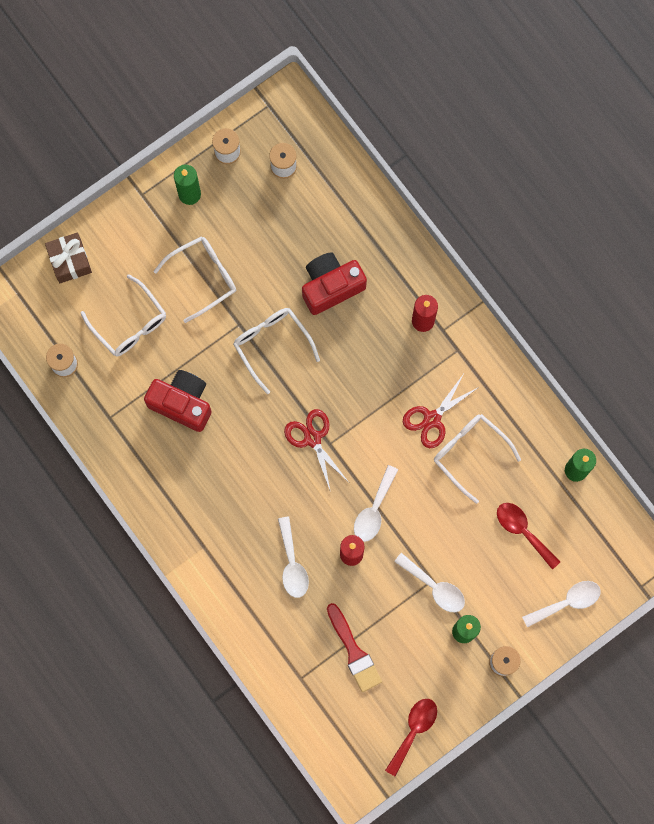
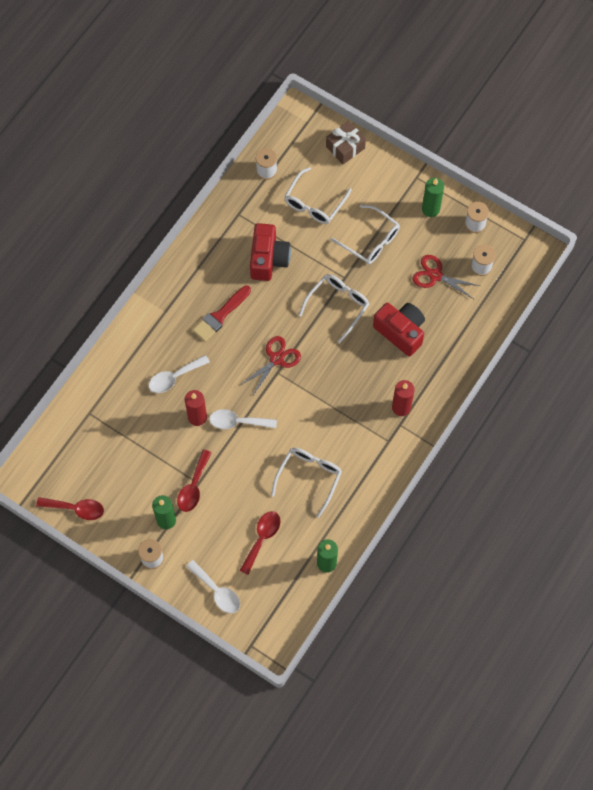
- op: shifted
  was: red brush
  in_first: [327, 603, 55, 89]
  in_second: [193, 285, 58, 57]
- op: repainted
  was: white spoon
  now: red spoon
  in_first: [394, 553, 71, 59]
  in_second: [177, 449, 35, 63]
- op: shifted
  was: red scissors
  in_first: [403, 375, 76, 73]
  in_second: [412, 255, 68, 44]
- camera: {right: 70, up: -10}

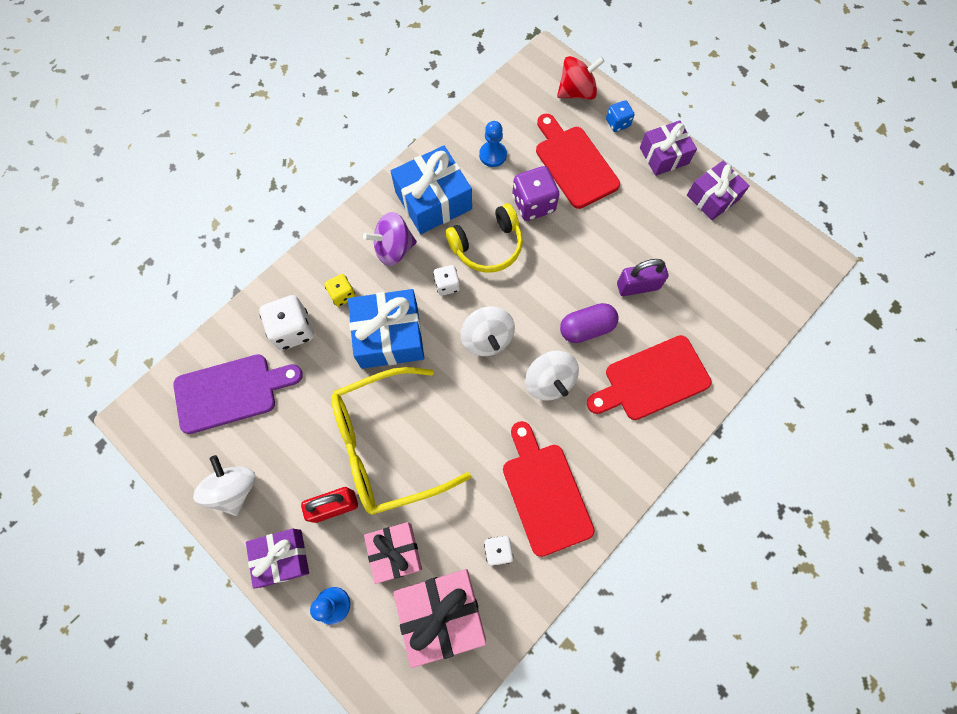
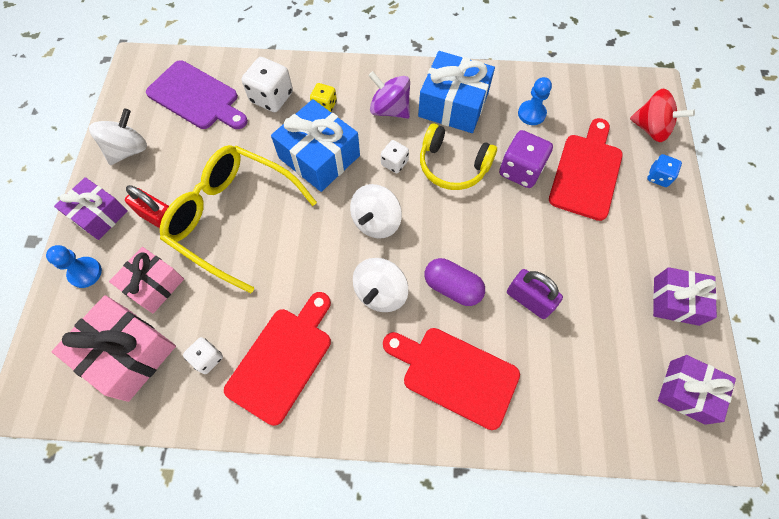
- op: shifted
  was: purple gift
  in_first: [640, 120, 57, 56]
  in_second: [658, 355, 78, 70]
- camera: {right: 50, up: -5}

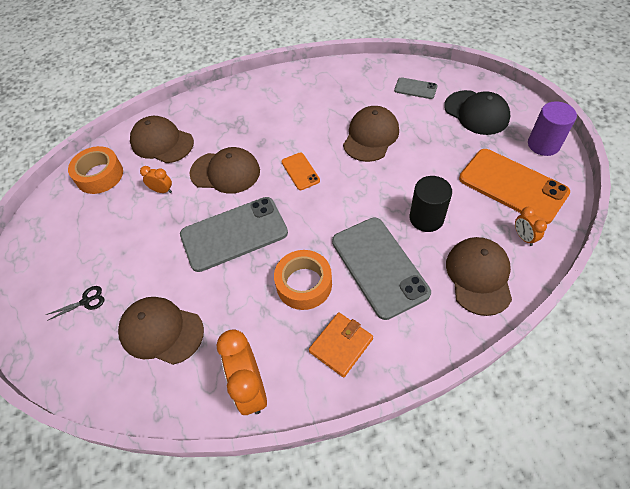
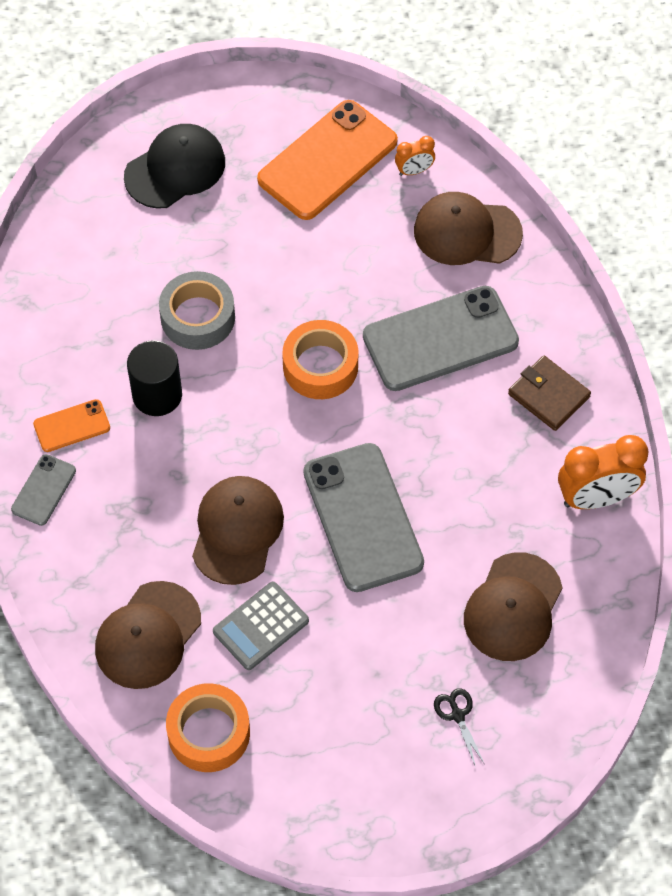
- op: swapped
  was: orange clock
  now: grey calculator
  in_first: [140, 166, 32, 27]
  in_second: [213, 582, 96, 88]
- op: shifted
  was: orange tape
  in_first: [274, 250, 58, 60]
  in_second: [282, 320, 76, 79]
- op: shifted
  was: orange phone
  in_first: [281, 153, 39, 37]
  in_second: [33, 399, 77, 53]
- op: repainted
  was: orange wallet
  now: brown wallet
  in_first: [309, 312, 64, 65]
  in_second: [508, 356, 83, 75]
- op: swapped
  was: brown cap
  now: grey tape
  in_first: [343, 106, 56, 56]
  in_second: [159, 271, 76, 79]
- op: shifted
  was: grey phone
  in_first: [394, 77, 43, 22]
  in_second: [11, 454, 65, 72]
- op: shifted
  was: black cylinder
  in_first: [410, 176, 42, 56]
  in_second: [127, 340, 55, 76]
- op: gone
  was: purple cylinder
  in_first: [528, 101, 49, 55]
- camera: {right: -90, up: 5}

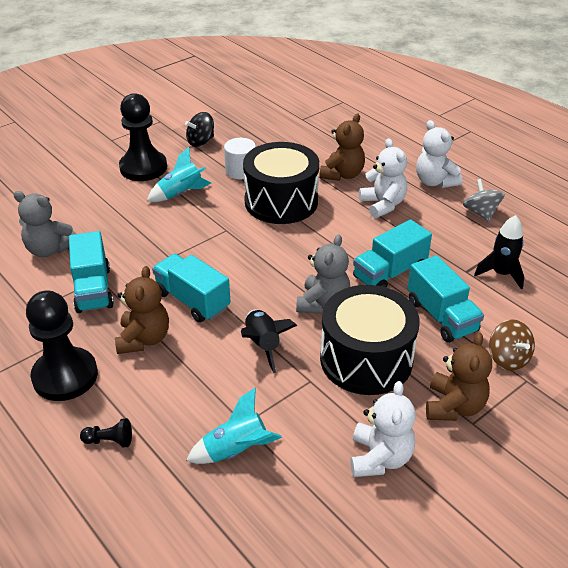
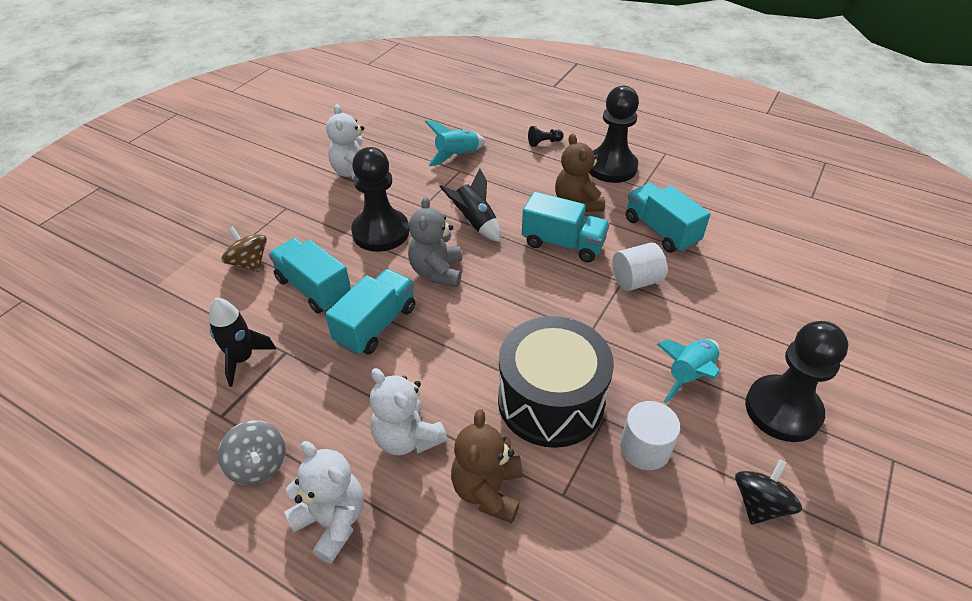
- op: gone
  was: grey teddy bear
  in_first: [13, 191, 63, 66]
- op: swapped
  was: black drum
  now: black pawn
  in_first: [320, 285, 100, 110]
  in_second: [351, 147, 58, 105]
- op: gone
  was: brown teddy bear
  in_first: [426, 332, 66, 89]
- op: new
  now: white cylinder
  in_second: [612, 243, 55, 48]
- camera: {right: 160, up: 5}

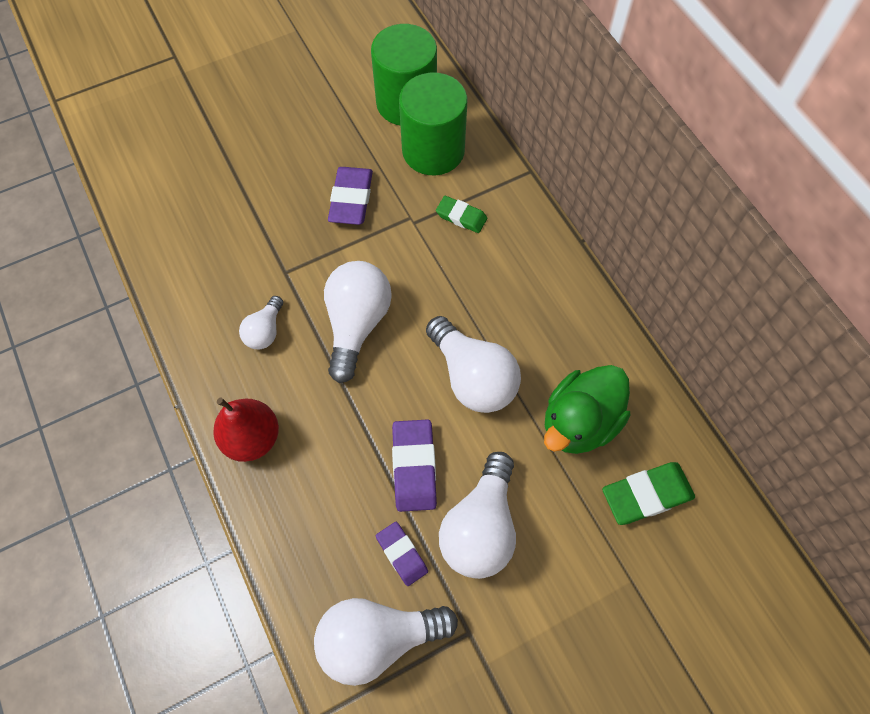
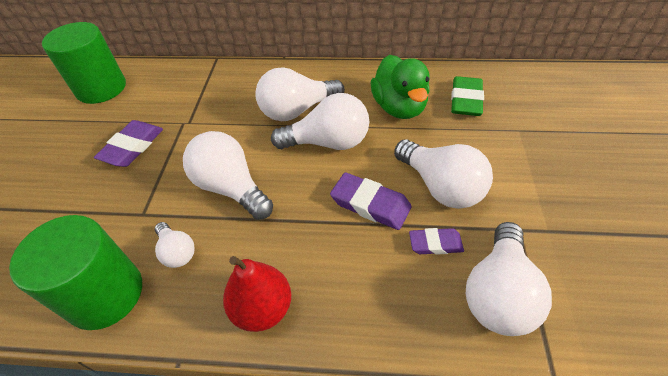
- op: rotated
  was: purple eraser
  in_first: [328, 167, 45, 58]
  in_second: [94, 120, 69, 47]
  clockwise: 75
- op: shifted
  was: green cylinder
  in_first: [399, 72, 69, 103]
  in_second: [9, 215, 133, 115]
- op: gone
  was: green eraser
  in_first: [436, 196, 51, 37]
- op: new
  now: white light bulb
  in_second: [255, 67, 90, 54]
- camera: {right: -55, up: -15}

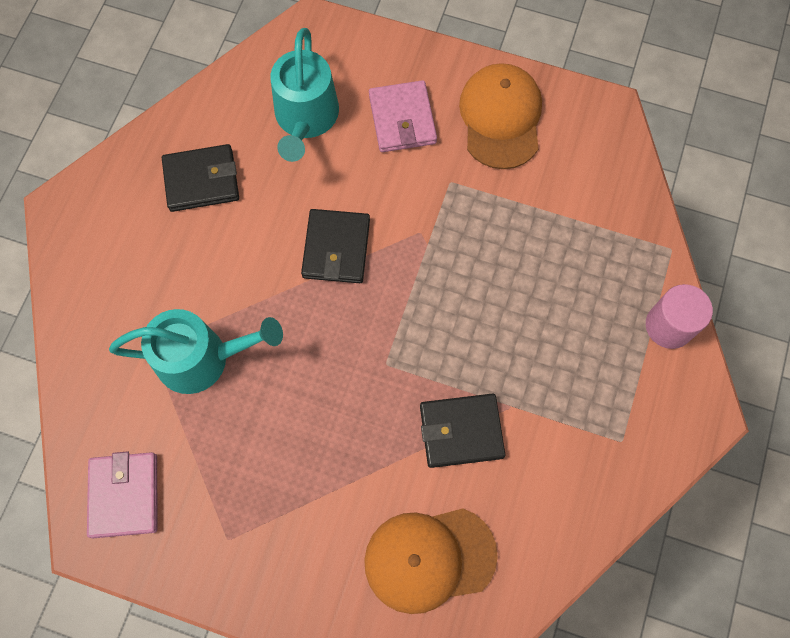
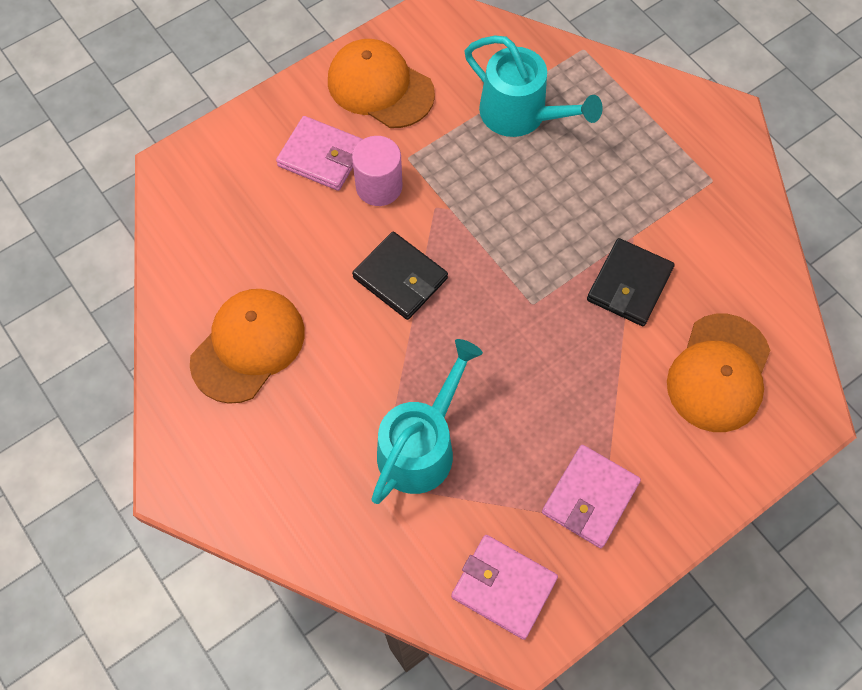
- op: swapped
  was: black wallet
  now: orange cap
  in_first: [162, 144, 77, 68]
  in_second: [190, 289, 115, 115]
- op: shifted
  was: turquoise watering can
  in_first: [270, 28, 69, 134]
  in_second: [465, 36, 138, 101]
- op: shifted
  was: pink cylinder
  in_first: [646, 284, 67, 65]
  in_second: [352, 136, 51, 70]
- op: new
  now: pink wallet
  in_second: [542, 445, 99, 103]
- camera: {right: -55, up: -5}

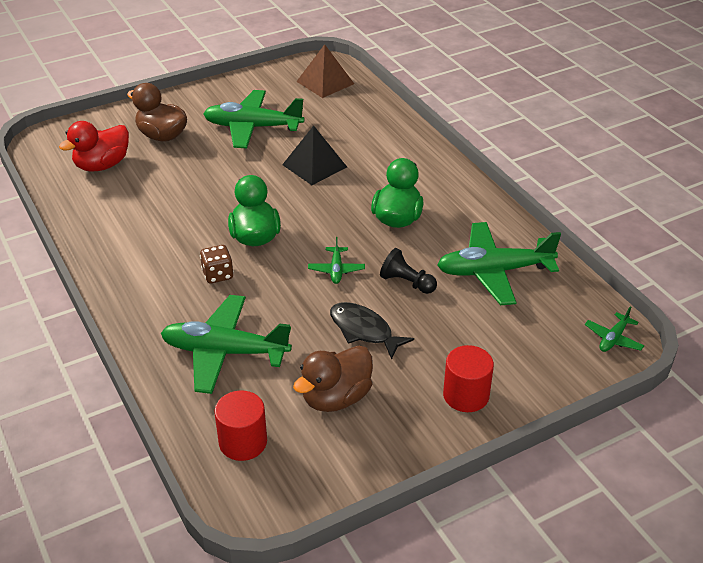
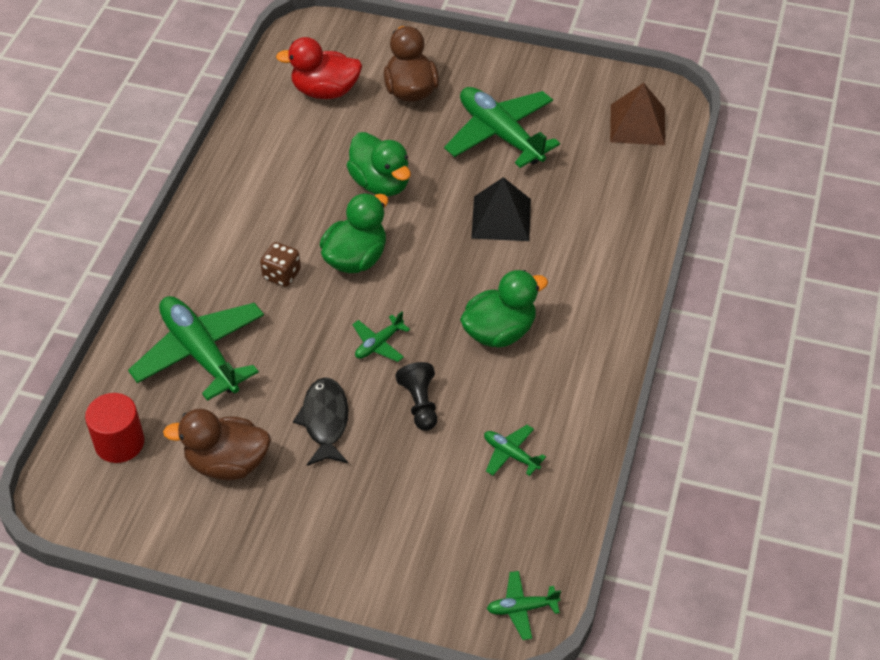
- op: scaled
  was: green plane
  in_first: [437, 222, 124, 83]
  in_second: [484, 425, 62, 51]
  ratio: 0.46
- op: gone
  was: red cylinder
  in_first: [443, 345, 51, 67]
- op: new
  now: green duck
  in_second: [346, 132, 65, 64]
- camera: {right: 45, up: 10}

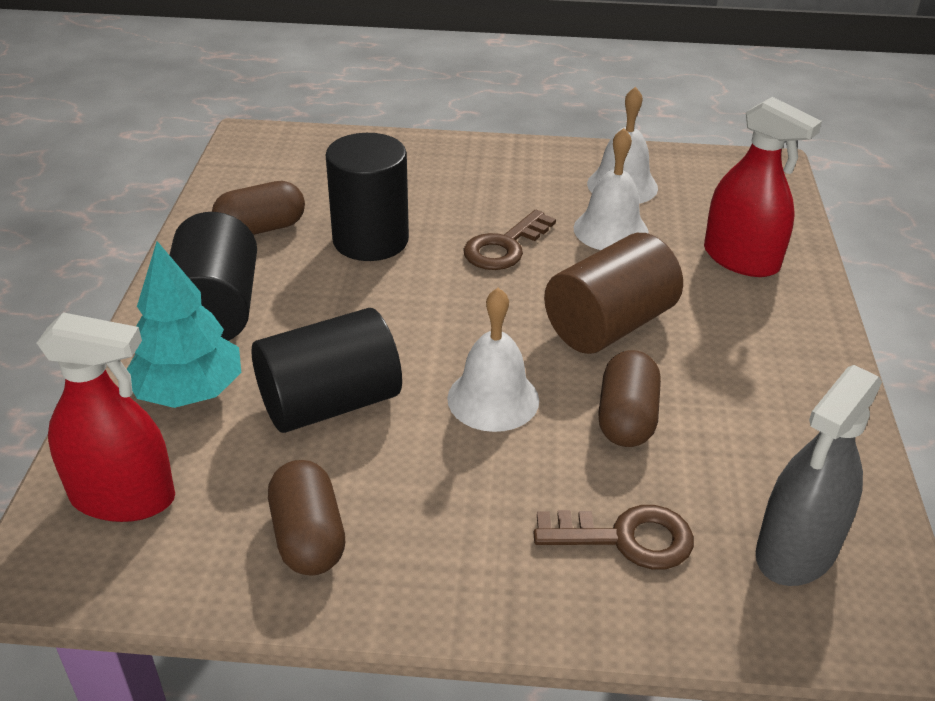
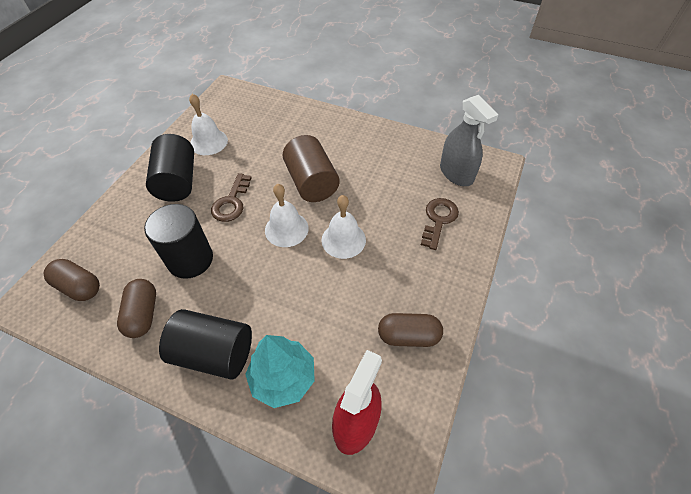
- op: shifted
  was: black cylinder
  in_first: [251, 308, 151, 125]
  in_second: [146, 134, 48, 68]
- op: rotated
  was: brown key
  in_first: [463, 210, 93, 60]
  in_second: [211, 173, 41, 49]
  clockwise: 45
- op: shifted
  was: white bell
  in_first: [574, 128, 75, 122]
  in_second: [265, 184, 44, 63]
- op: shifted
  was: brown capsule
  in_first: [598, 350, 63, 97]
  in_second: [43, 259, 57, 42]
- op: gone
  was: red spray bottle
  in_first: [704, 97, 118, 180]
- camera: {right: -70, up: 15}

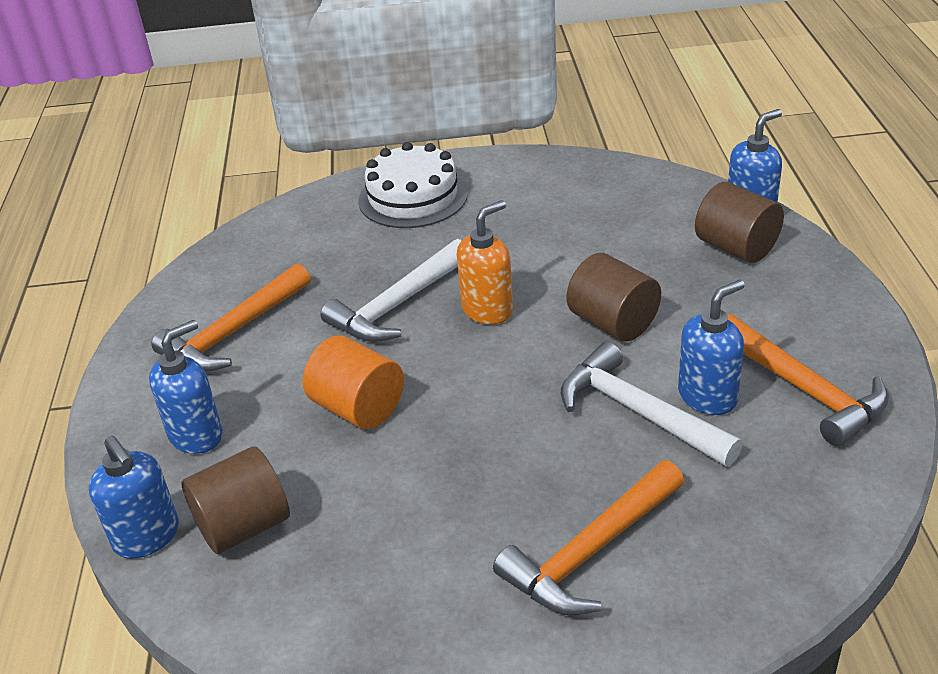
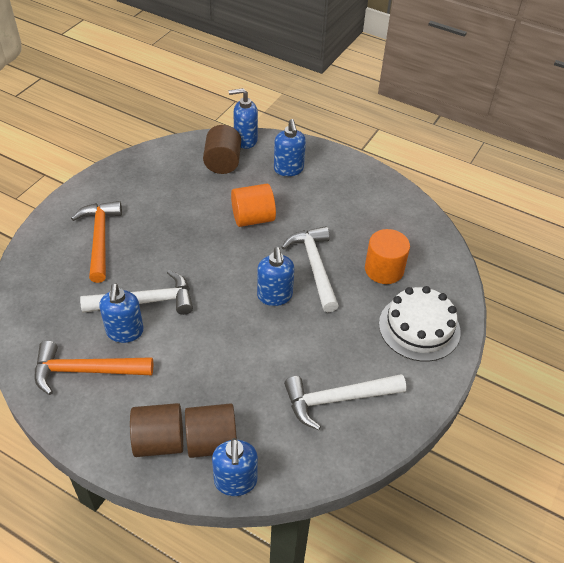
- op: gone
  was: orange hammer
  in_first: [151, 263, 160, 109]
- op: repainted
  was: orange soap dispenser
  now: blue soap dispenser
  in_first: [457, 200, 56, 124]
  in_second: [257, 247, 37, 59]
- op: shifted
  was: brown cylinder
  in_first: [566, 253, 95, 89]
  in_second: [130, 403, 53, 54]
- op: new
  now: white hammer
  in_second: [284, 374, 122, 56]
- op: new
  now: orange cylinder
  in_second: [365, 229, 45, 55]
- camera: {right: 120, up: 10}

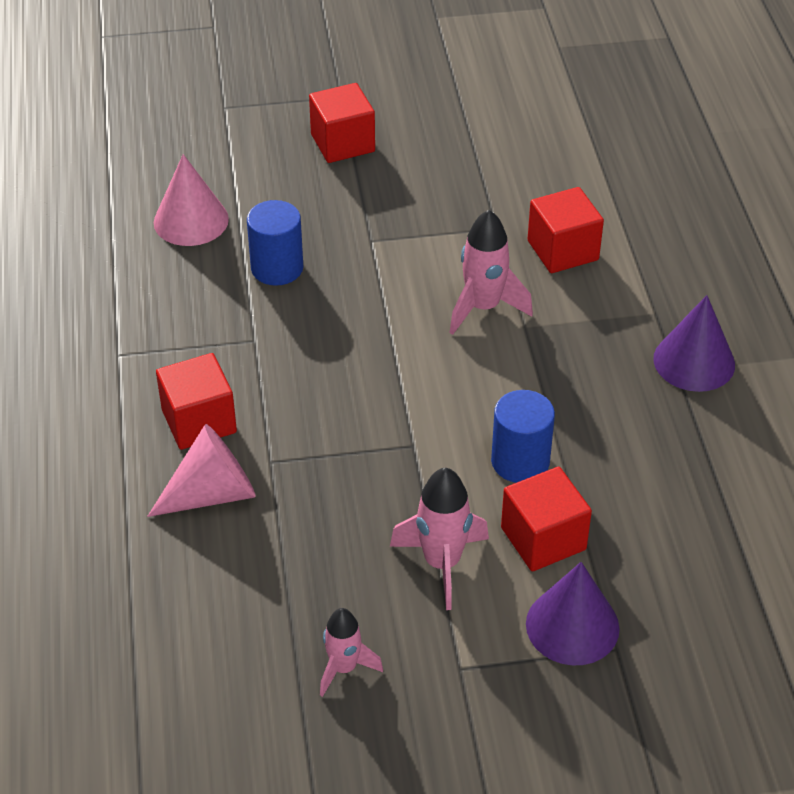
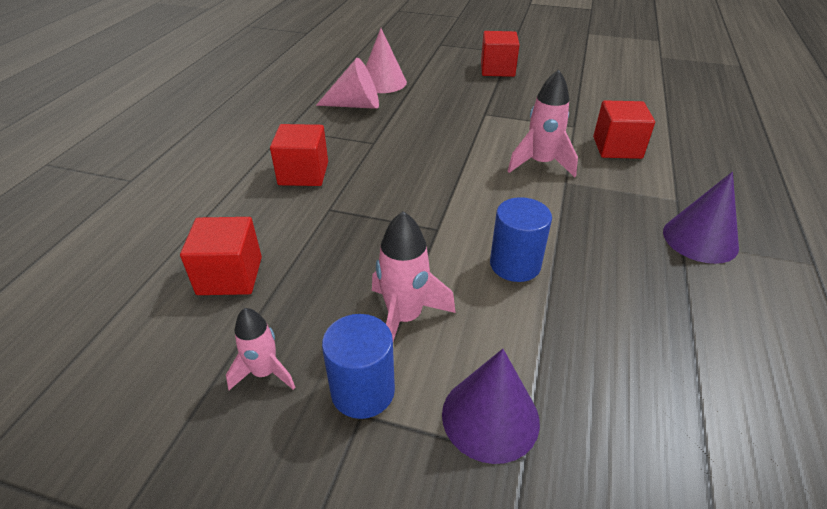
- op: shifted
  was: pink cone
  in_first: [147, 424, 109, 93]
  in_second: [316, 58, 63, 51]
- op: shifted
  was: blue cylinder
  in_first: [247, 200, 56, 86]
  in_second: [322, 314, 73, 105]
- op: shifted
  was: red cube
  in_first: [501, 467, 91, 104]
  in_second: [180, 217, 82, 78]
- camera: {right: 25, up: -5}

